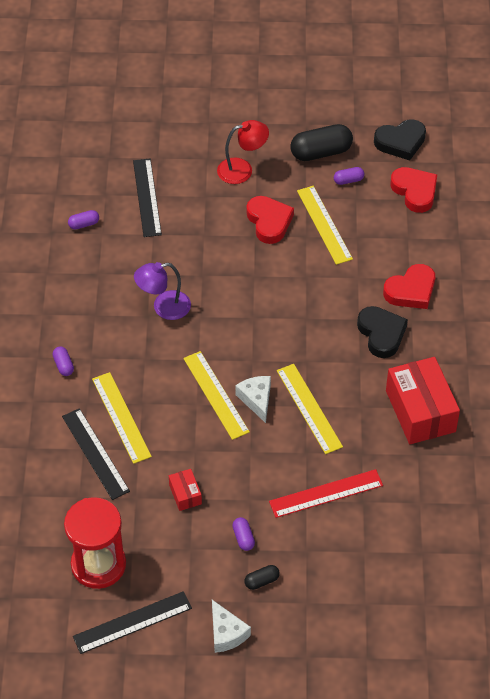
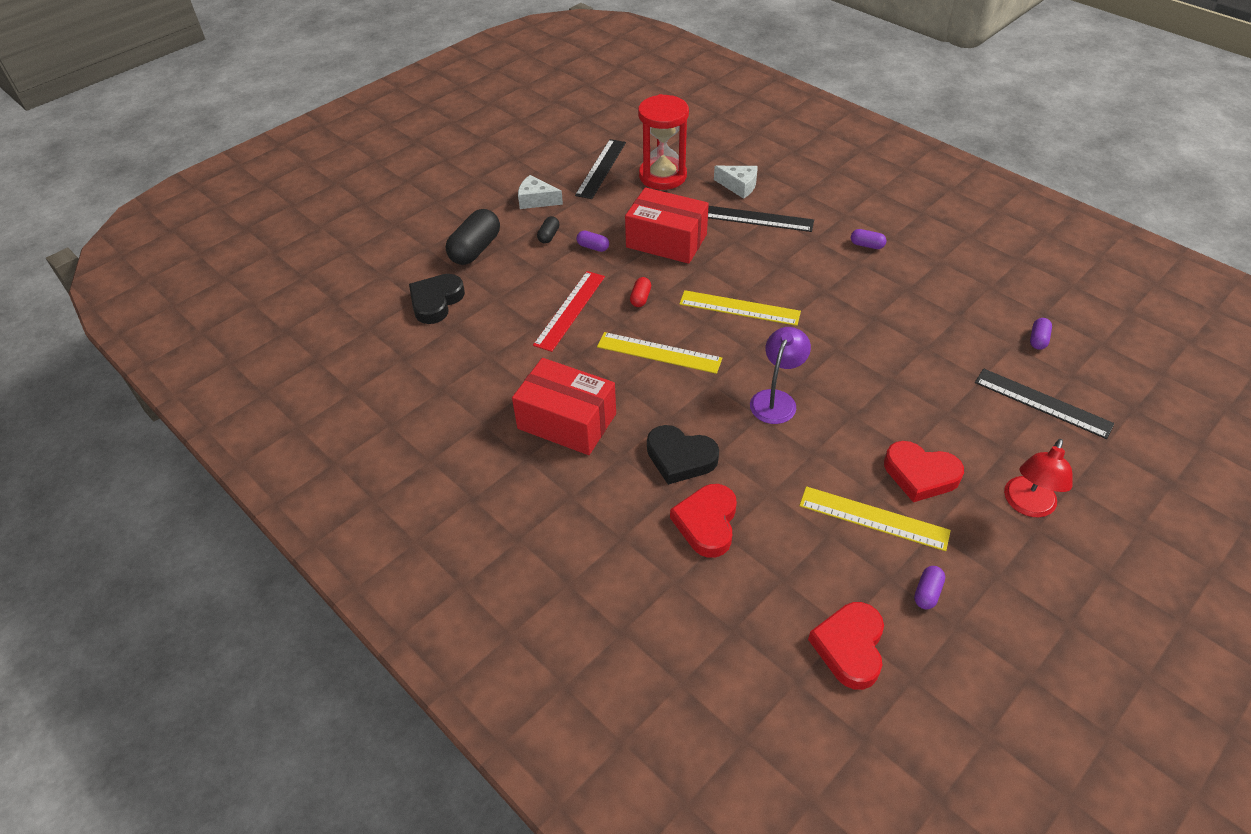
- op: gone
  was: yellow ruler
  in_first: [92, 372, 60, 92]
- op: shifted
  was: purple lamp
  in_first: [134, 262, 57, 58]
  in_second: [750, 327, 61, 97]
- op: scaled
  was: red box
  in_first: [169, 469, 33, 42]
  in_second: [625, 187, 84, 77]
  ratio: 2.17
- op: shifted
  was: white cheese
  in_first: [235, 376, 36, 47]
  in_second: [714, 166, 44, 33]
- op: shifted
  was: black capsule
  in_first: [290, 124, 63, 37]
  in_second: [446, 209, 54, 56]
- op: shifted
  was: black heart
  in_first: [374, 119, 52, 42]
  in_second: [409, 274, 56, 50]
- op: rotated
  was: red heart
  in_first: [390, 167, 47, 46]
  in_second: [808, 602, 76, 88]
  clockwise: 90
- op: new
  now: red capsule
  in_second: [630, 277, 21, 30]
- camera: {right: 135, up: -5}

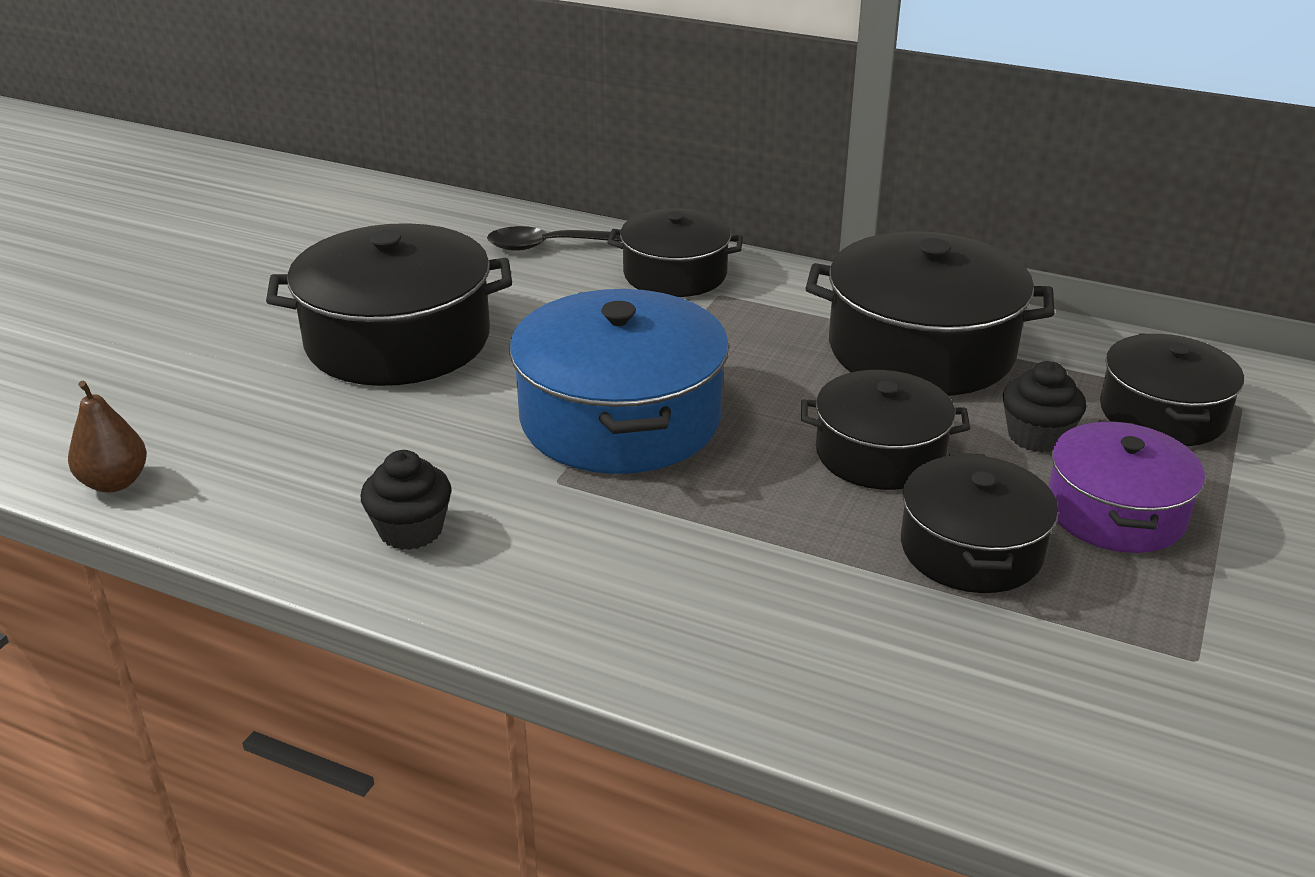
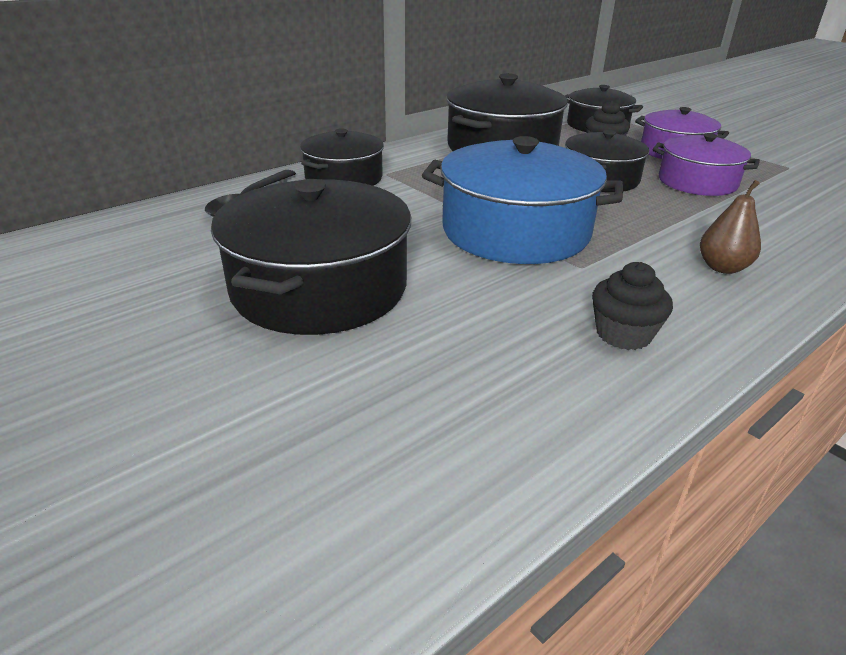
- op: shifted
  was: brown pear
  in_first: [68, 380, 79, 113]
  in_second: [700, 180, 61, 94]
- op: repainted
  was: black pot
  now: purple pot
  in_first: [901, 453, 157, 140]
  in_second: [653, 133, 107, 63]
- camera: {right: -65, up: 0}

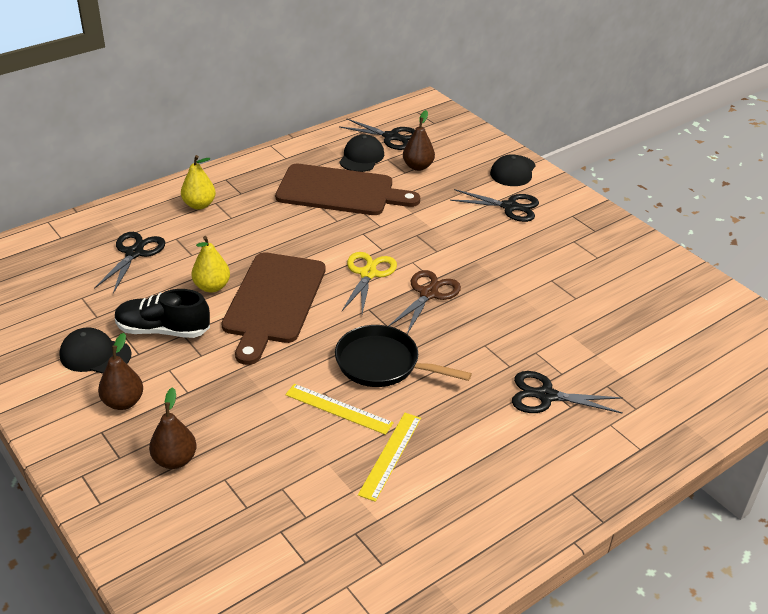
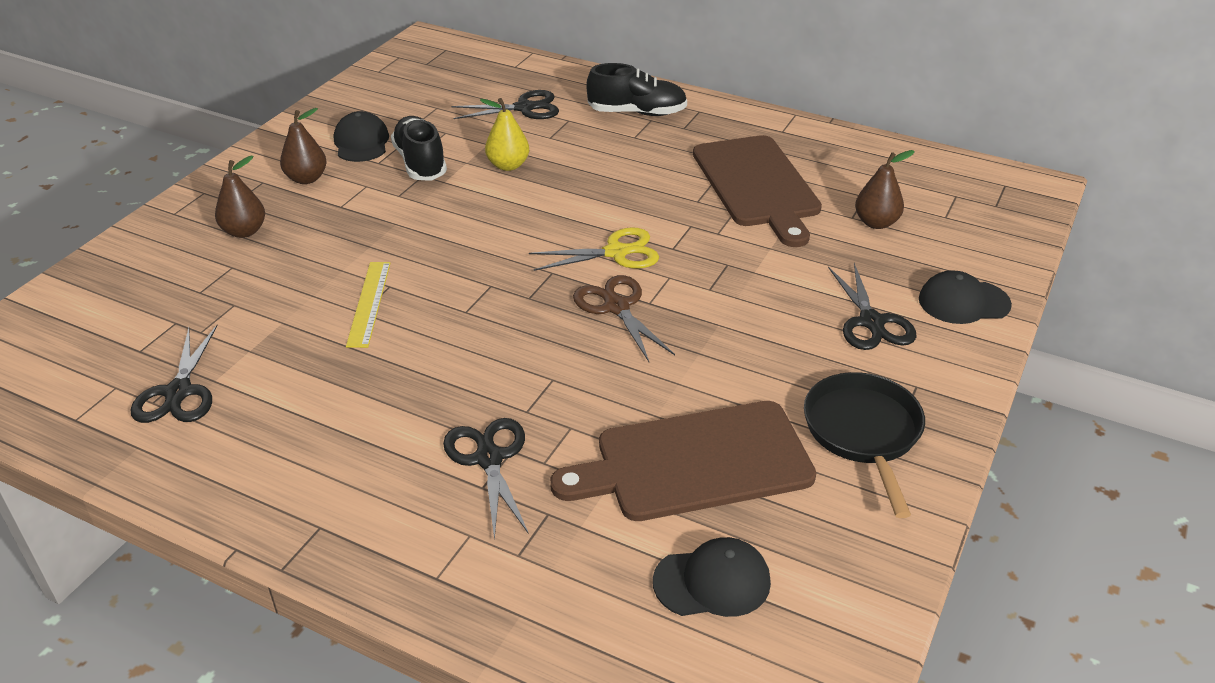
- op: swapped
  was: yellow pear
  now: black shoe
  in_first: [181, 155, 35, 55]
  in_second: [586, 63, 101, 53]
- op: shifted
  was: brown cutting board
  in_first: [221, 252, 105, 113]
  in_second: [550, 401, 266, 120]
- op: shifted
  was: black pan
  in_first: [335, 325, 137, 62]
  in_second: [804, 372, 121, 146]
- op: shifted
  was: black cap
  in_first: [339, 134, 45, 38]
  in_second: [653, 537, 118, 80]
- op: shifted
  was: black scissors
  in_first: [340, 118, 75, 32]
  in_second: [131, 325, 86, 98]
- op: gone
  was: yellow ruler
  in_first: [358, 413, 63, 89]
- op: rotated
  was: brown scissors
  in_first: [389, 270, 72, 64]
  in_second: [573, 275, 102, 87]
  clockwise: -120
- camera: {right: 65, up: 0}

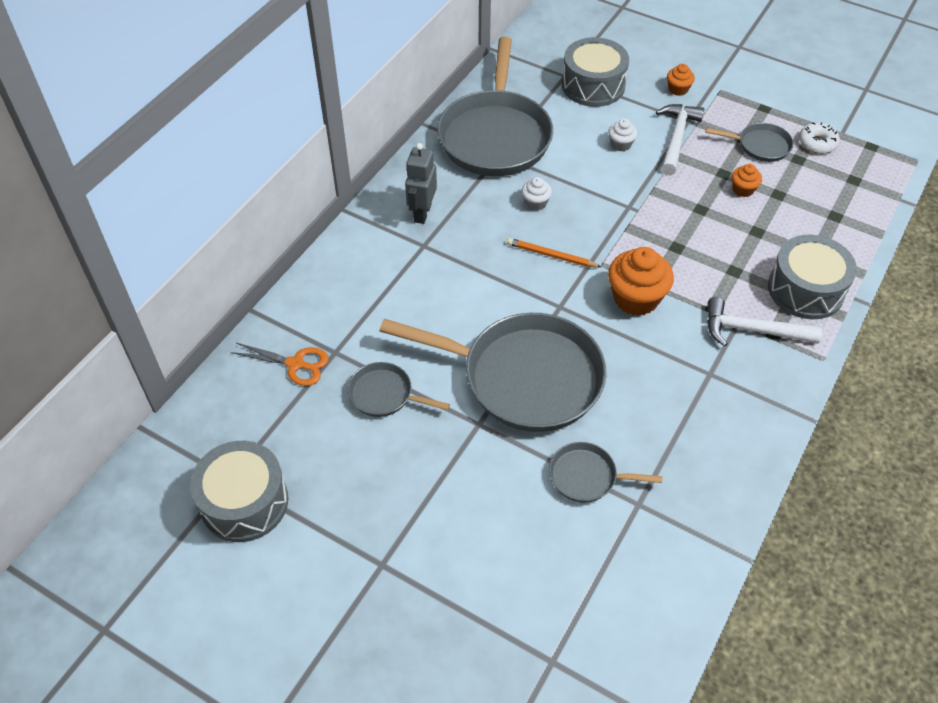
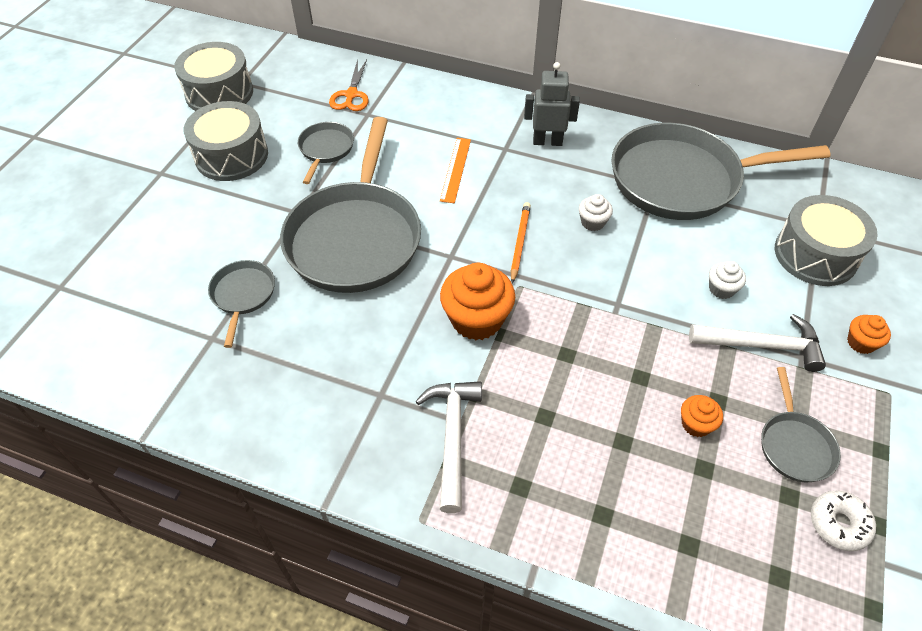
- op: shifted
  was: grey drum
  in_first: [768, 235, 89, 84]
  in_second: [184, 101, 84, 80]
- op: new
  now: orange ruler
  in_second: [440, 138, 31, 65]
- camera: {right: 80, up: 0}

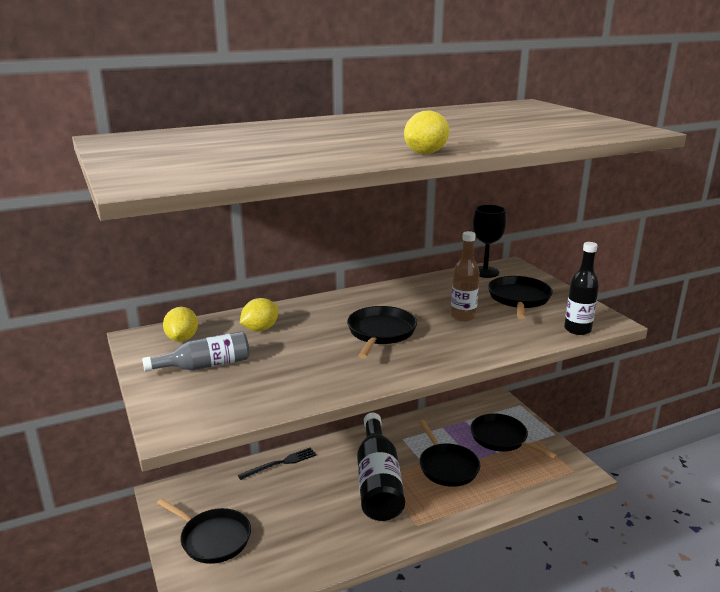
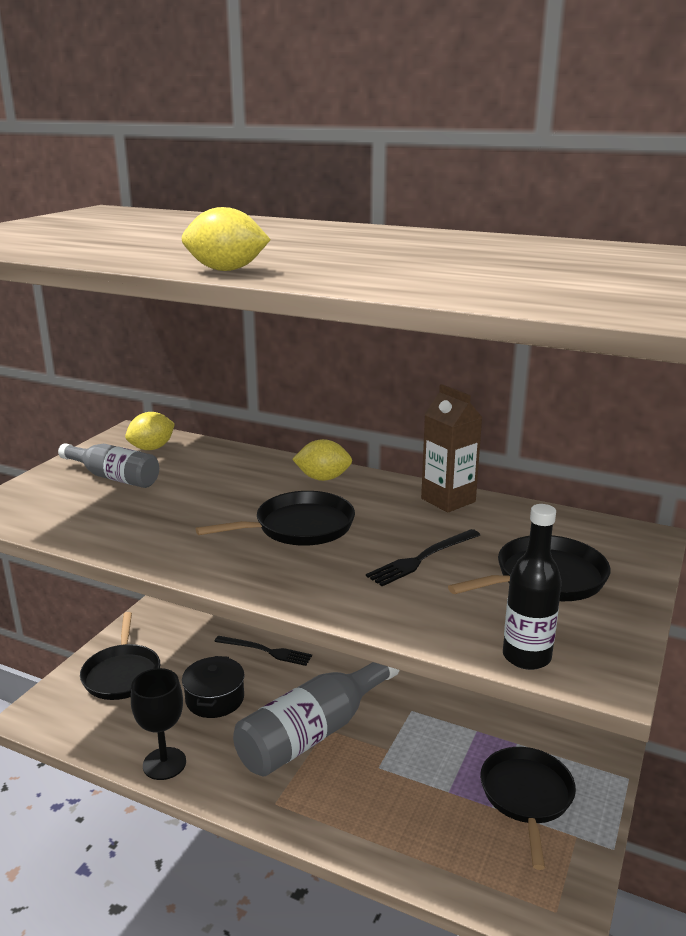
- op: shifted
  was: yellow lemon
  in_first: [240, 298, 39, 33]
  in_second: [292, 439, 60, 42]
- op: repainted
  was: black bottle
  now: grey bottle
  in_first: [357, 413, 48, 108]
  in_second: [233, 662, 167, 114]
- op: gone
  was: black pan
  in_first: [419, 420, 61, 67]
- op: swapped
  was: brown bottle
  now: black fork
  in_first: [451, 231, 29, 90]
  in_second: [366, 529, 114, 57]
- op: shifted
  was: black goblet
  in_first: [473, 205, 33, 73]
  in_second: [131, 668, 55, 112]
- op: new
  now: black pot
  in_second: [182, 656, 63, 62]
- op: new
  now: brown carton
  in_second: [421, 384, 62, 129]
- camera: {right: 50, up: 0}

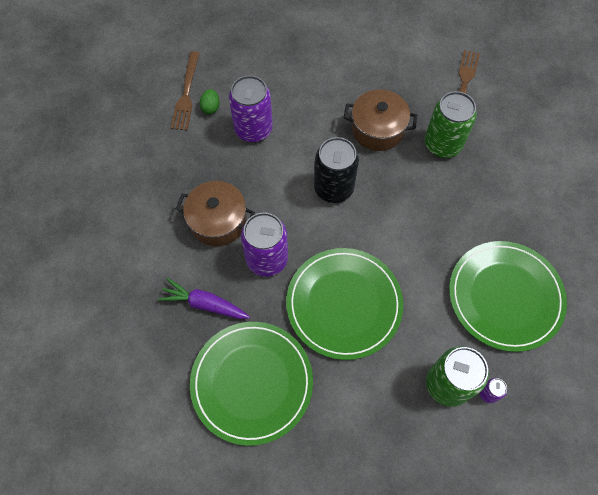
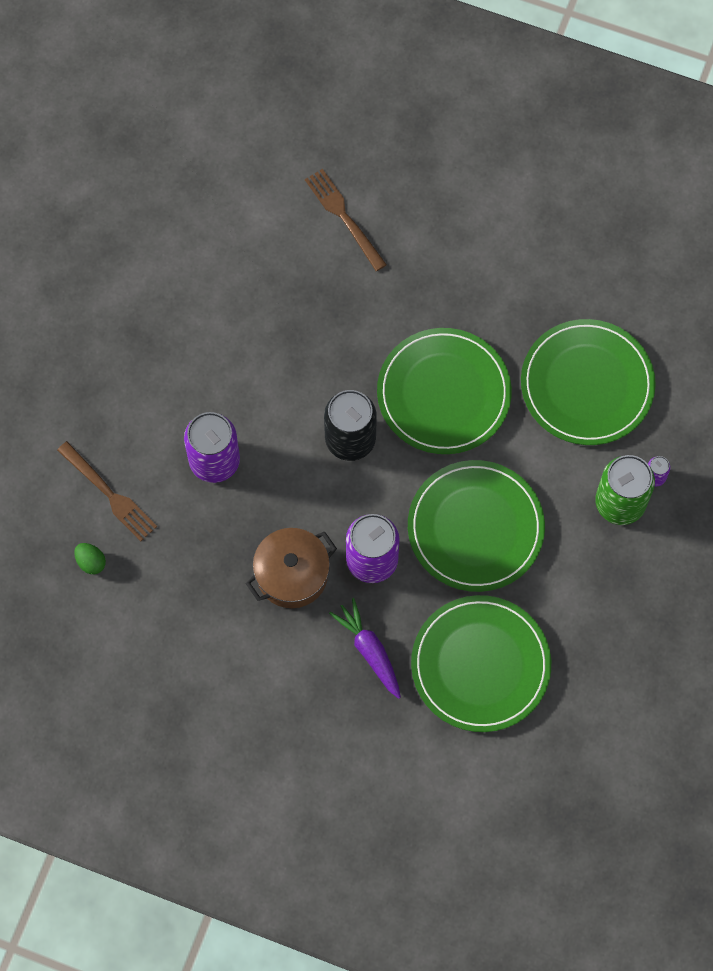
- op: rotated
  was: purple carrot
  in_first: [158, 278, 92, 41]
  in_second: [329, 598, 72, 101]
  clockwise: 90
- op: shifted
  was: green egg
  in_first: [200, 89, 20, 25]
  in_second: [74, 543, 32, 31]
- op: gone
  was: brown pot
  in_first: [344, 89, 74, 62]
- op: gone
  was: green can
  in_first: [425, 91, 52, 67]
- op: new
  now: green plate
  in_second: [377, 328, 135, 126]
- camera: {right: -50, up: 5}

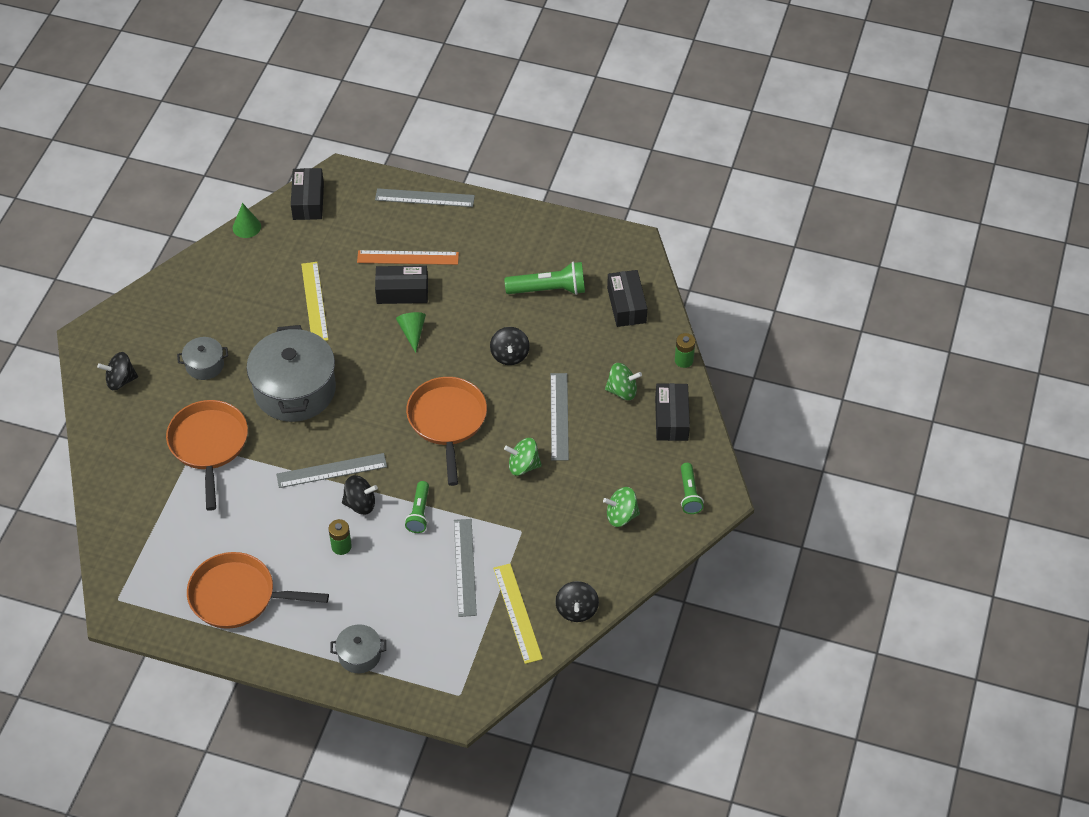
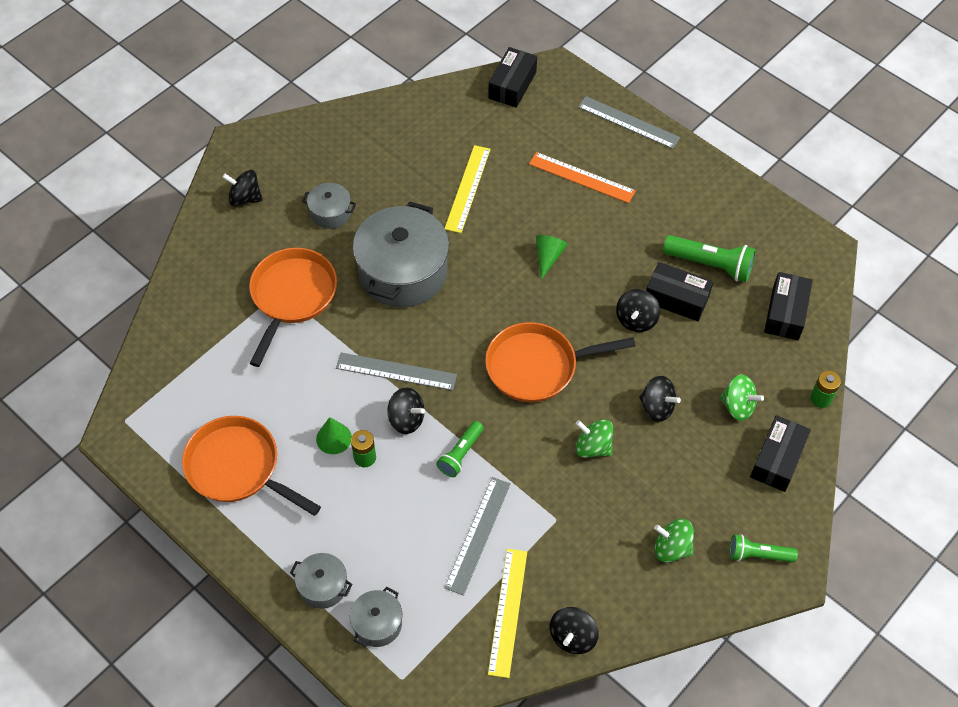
- op: shifted
  was: green cone
  in_first: [233, 203, 28, 35]
  in_second: [316, 417, 36, 37]
- op: shifted
  was: black box
  in_first: [375, 266, 53, 38]
  in_second: [646, 262, 67, 59]
- op: rotated
  was: orange pan
  in_first: [406, 377, 81, 109]
  in_second: [485, 322, 150, 81]
  clockwise: -120
- op: swapped
  was: grey ruler
  now: black spinning top
  in_first: [551, 373, 18, 88]
  in_second: [639, 376, 42, 46]
- op: rotated
  was: green flashlight
  in_first: [681, 463, 23, 51]
  in_second: [730, 534, 68, 28]
  clockwise: 75
- op: new
  now: grey pot
  in_second: [350, 587, 52, 60]
- camera: {right: 25, up: 5}

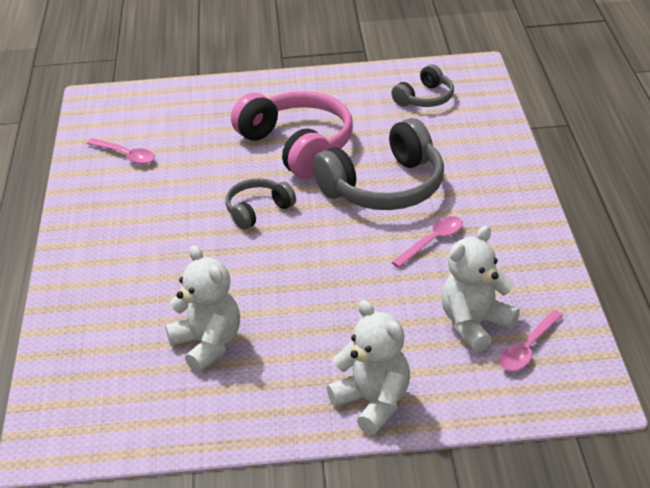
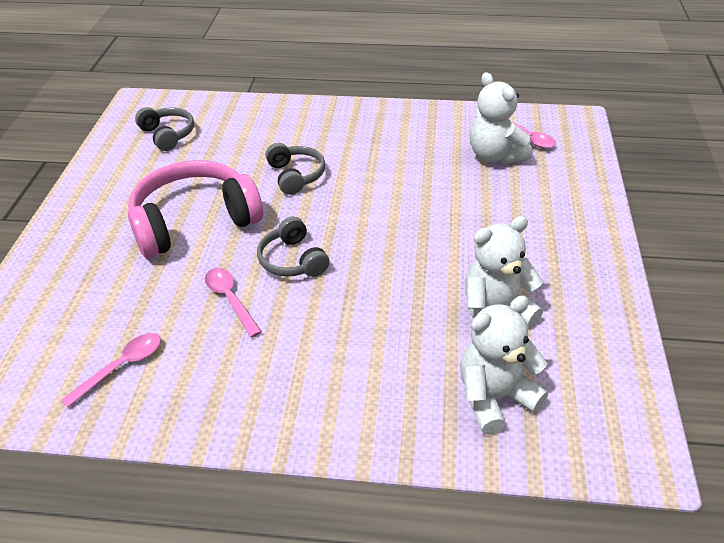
- op: scaled
  was: grey headphones
  in_first: [312, 118, 132, 92]
  in_second: [265, 143, 60, 52]
  ratio: 0.53
- op: shifted
  was: white teddy bear
  in_first: [327, 300, 83, 135]
  in_second: [460, 296, 88, 139]
- op: shifted
  was: pink spoon
  in_first: [391, 216, 72, 52]
  in_second: [205, 268, 57, 69]
- camera: {right: -80, up: 5}

